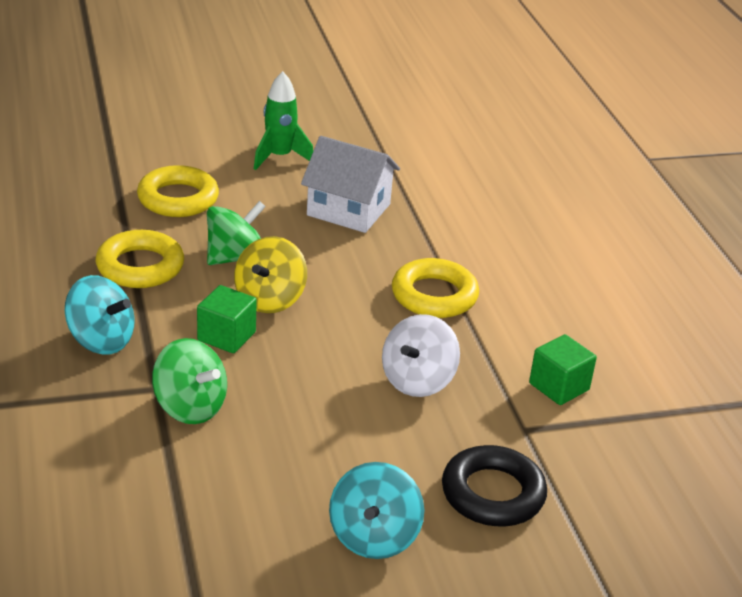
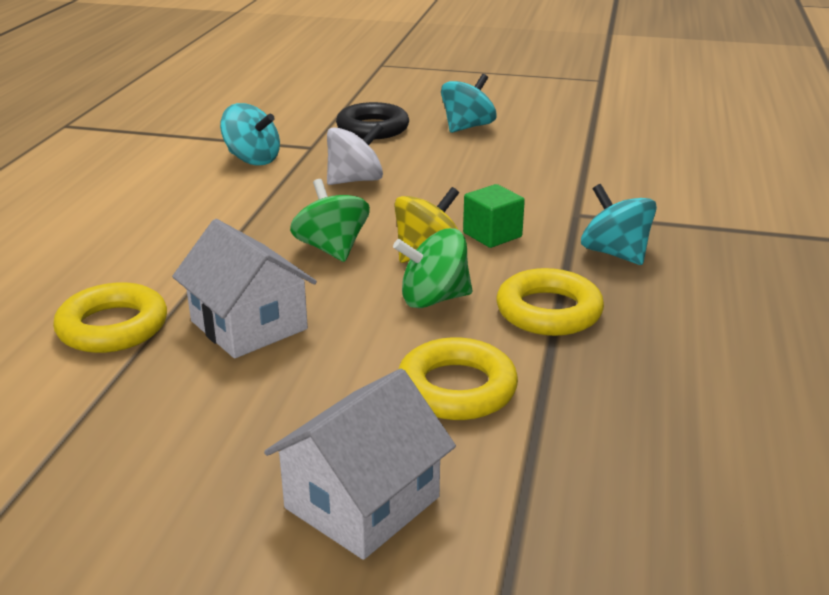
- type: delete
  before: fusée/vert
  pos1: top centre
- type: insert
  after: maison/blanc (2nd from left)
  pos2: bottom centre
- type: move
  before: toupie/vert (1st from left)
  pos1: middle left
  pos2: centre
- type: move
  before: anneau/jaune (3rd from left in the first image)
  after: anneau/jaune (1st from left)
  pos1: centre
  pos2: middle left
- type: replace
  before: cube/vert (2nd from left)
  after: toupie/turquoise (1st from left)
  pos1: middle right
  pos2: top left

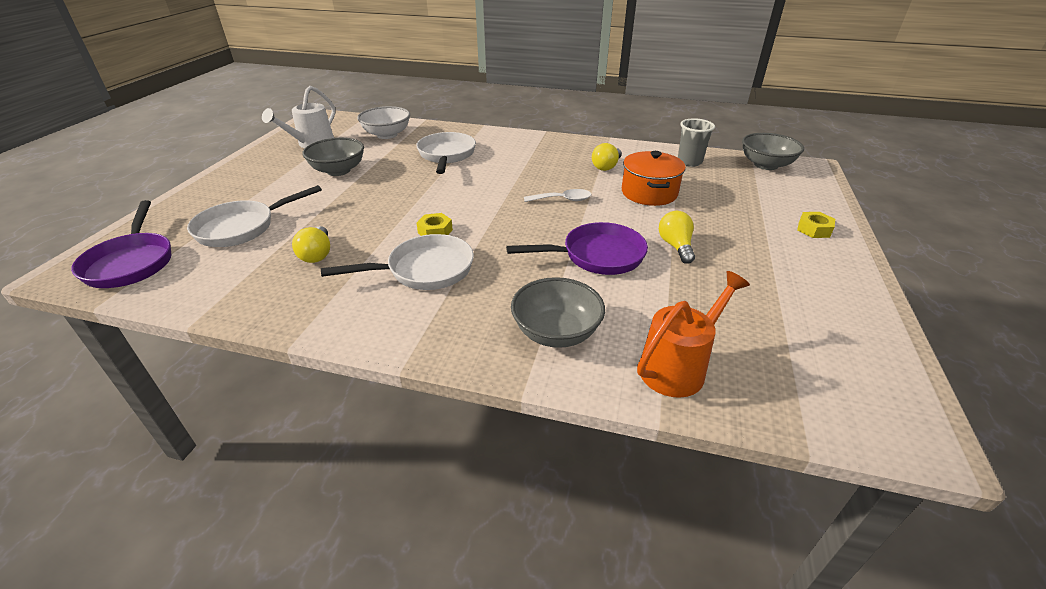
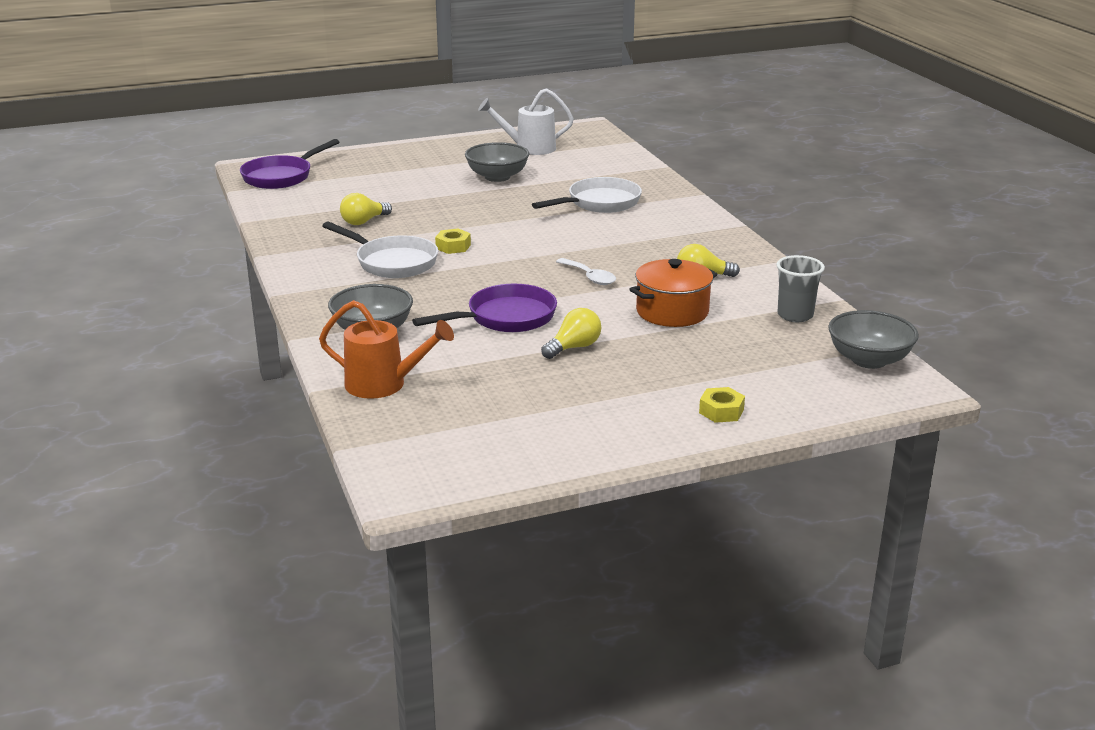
- type: delete
  before: poêle/blanc (1st from left)
  pos1: middle left
- type: delete
  before: bol/blanc
  pos1: top centre
- type: rotate
  before: poêle/violet (2nd from left)
  pos1: centre
  pos2: centre
  turn: -75

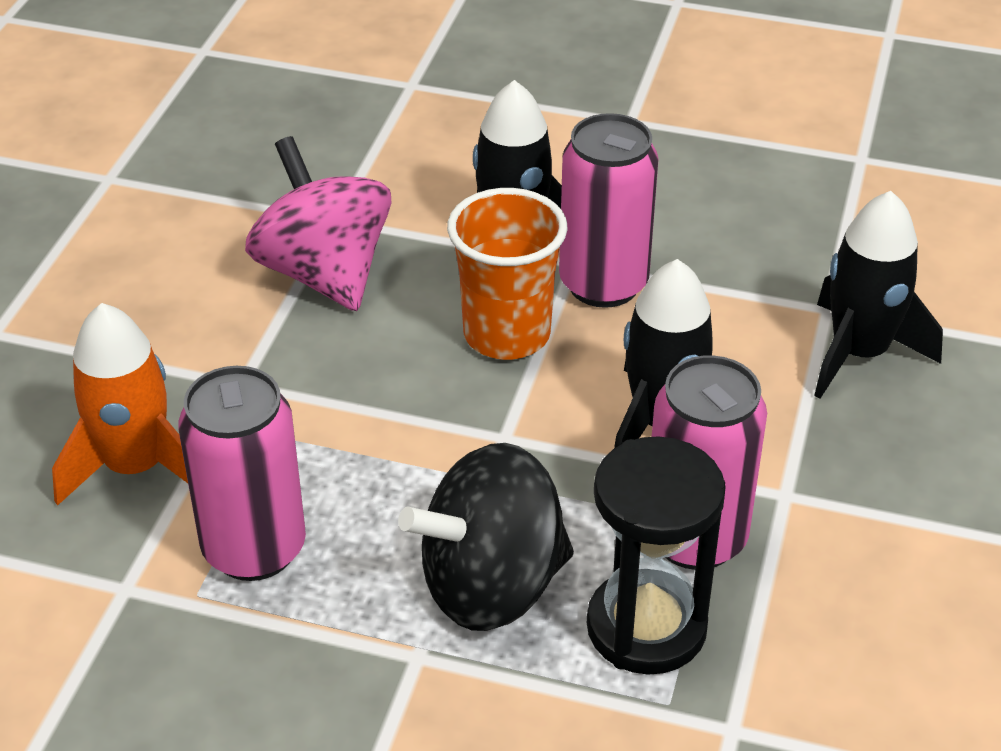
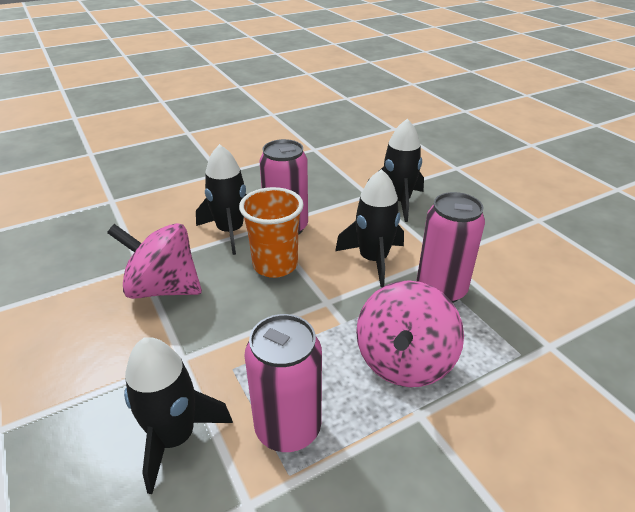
- type: delete
  before: sablier/noir
  pos1: bottom centre
- type: recolor
  before: fusée/orange
  after: fusée/noir (1st from left)
  pos1: middle left
  pos2: bottom left
- type: recolor
  before: toupie/noir
  after: toupie/rose (2nd from left)
  pos1: bottom centre
  pos2: centre

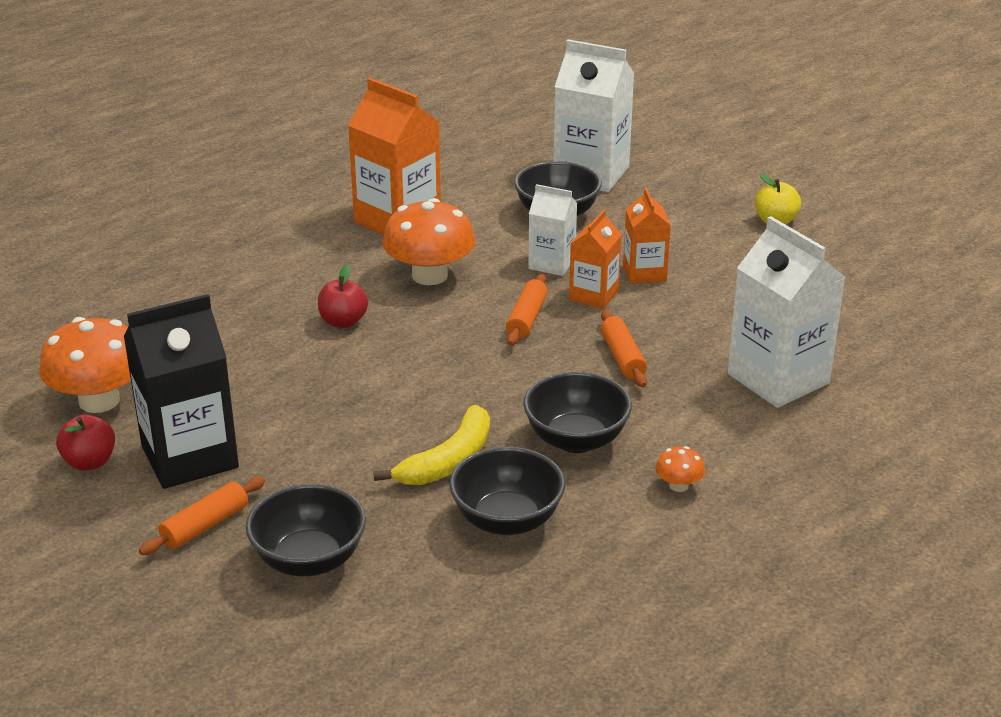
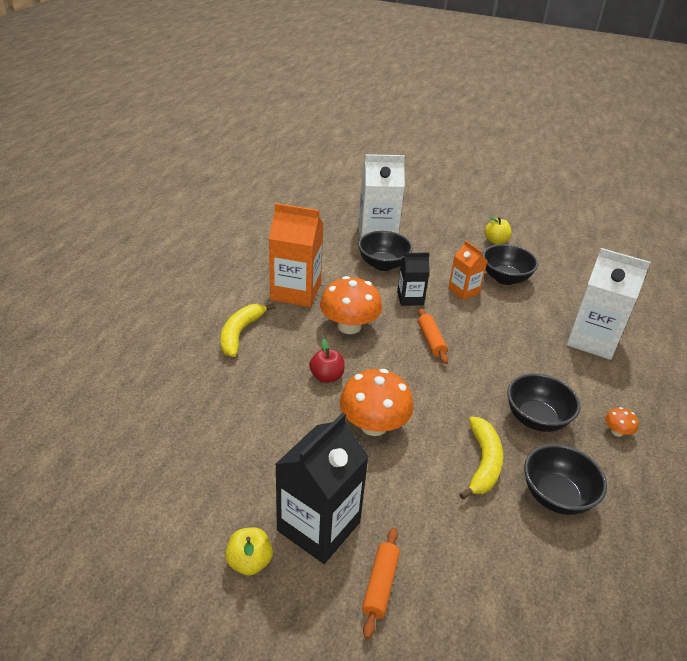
- type: delete
  before: brique de lait/orange (2nd from left)
  pos1: centre
- type: delete
  before: rouleau à pâtisserie/orange (3rd from left)
  pos1: centre
- type: insert
  after: banane/jaune (1st from left)
  pos2: centre
- type: move
  before: champignon/orange (1st from left in the first image)
  after: champignon/orange (2nd from left)
  pos1: middle left
  pos2: centre
- type: move
  before: bol/noir (1st from left in the first image)
  after: bol/noir (2nd from left)
  pos1: bottom left
  pos2: middle right
- type: recolor
  before: pomme/rouge (1st from left)
  after: pomme/jaune (1st from left)
  pos1: middle left
  pos2: bottom centre
- type: recolor
  before: brique de lait/blanc (1st from left)
  after: brique de lait/noir (2nd from left)
  pos1: top centre
  pos2: centre

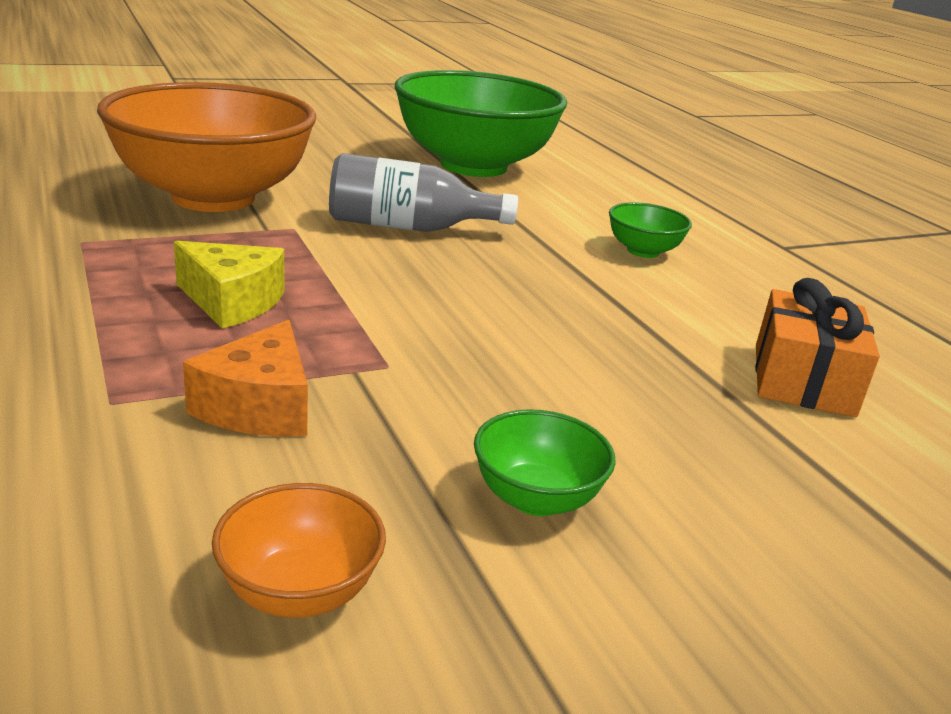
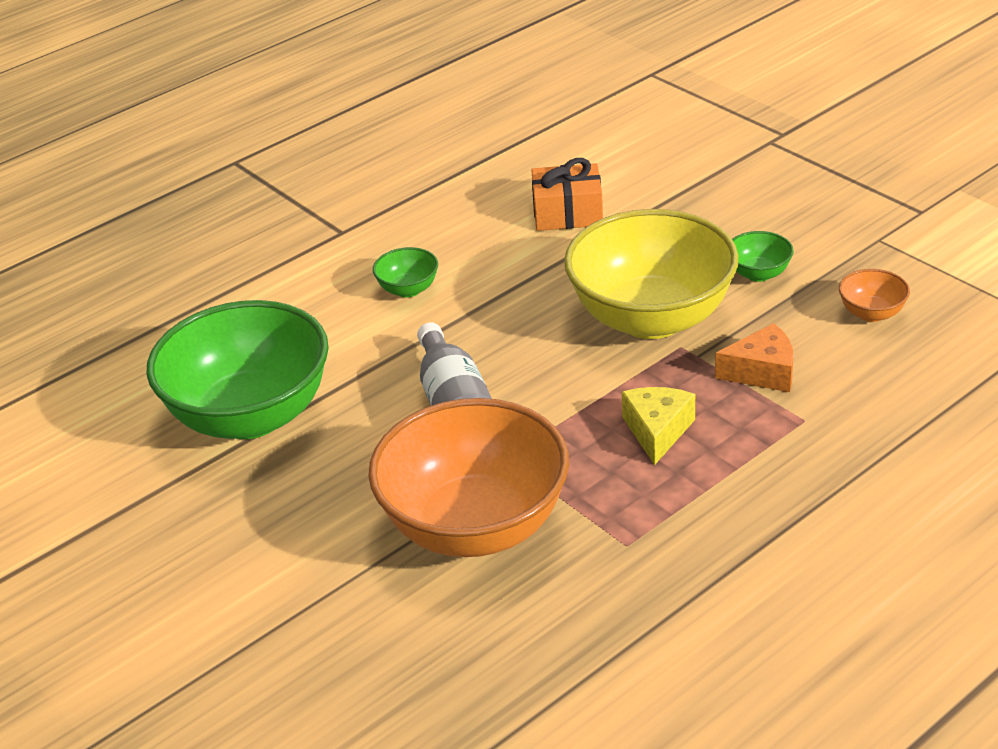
- type: insert
  after: bol/jaune
  pos2: centre

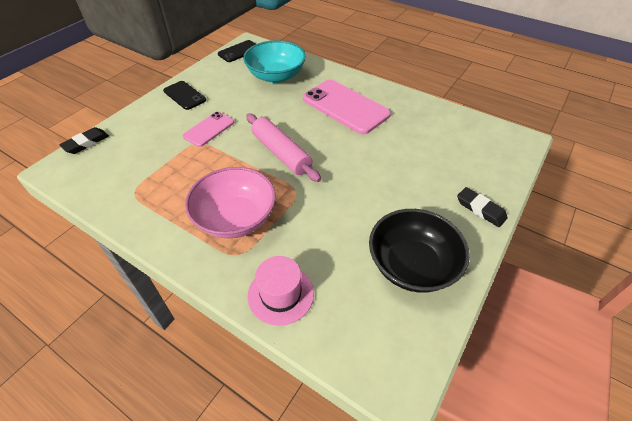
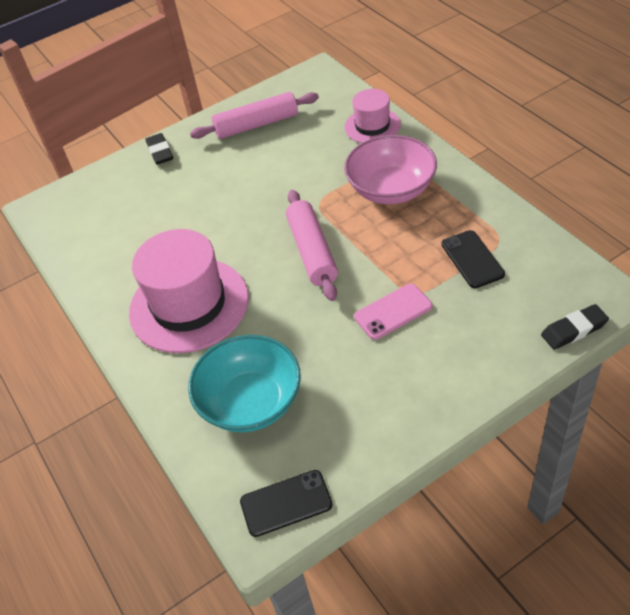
- type: move
  before: téléphone/noir (1st from left in the first image)
  after: téléphone/noir (2nd from left)
  pos1: top left
  pos2: middle right
- type: replace
  before: téléphone/rose (2nd from left)
  after: chapeau/rose (1st from left)
  pos1: top centre
  pos2: middle left
- type: replace
  before: bol/noir
  after: rouleau à pâtisserie/rose (1st from left)
  pos1: centre
  pos2: top centre

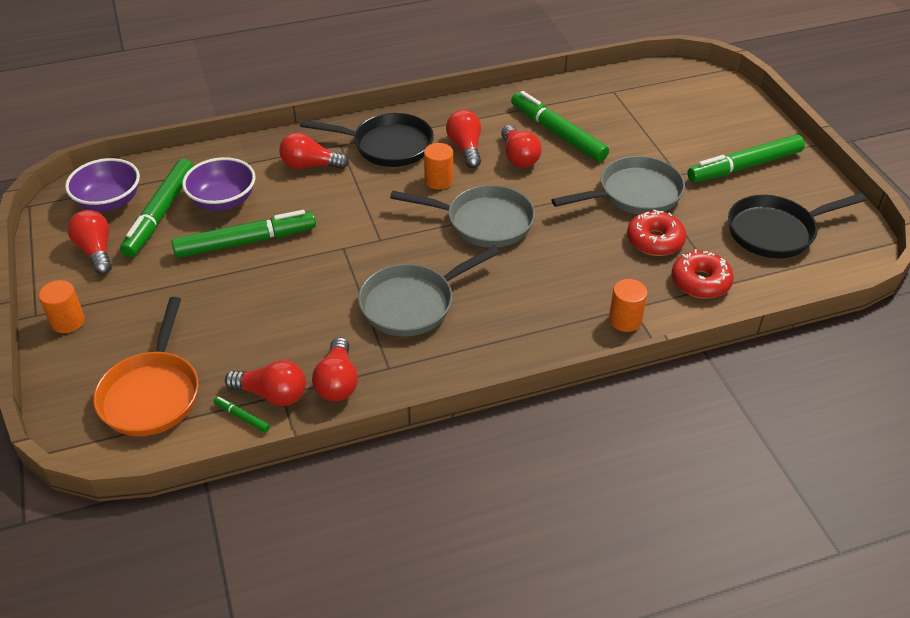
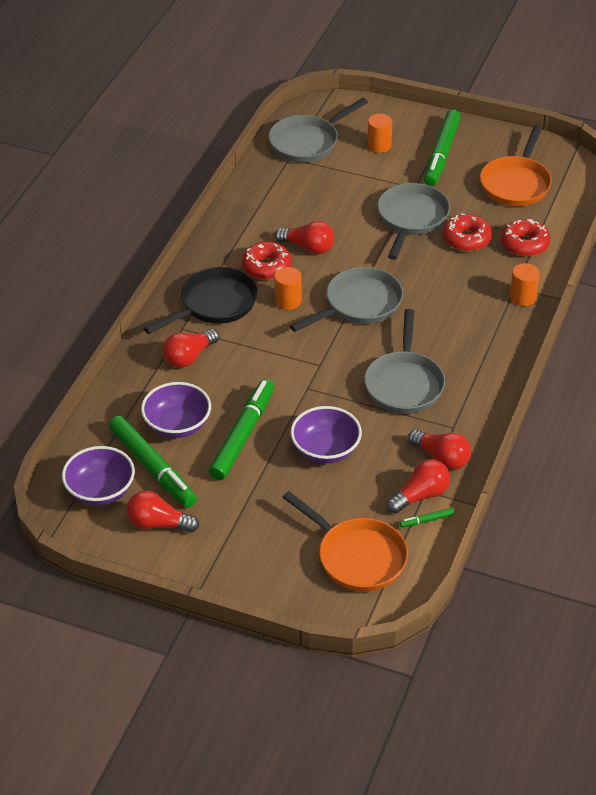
- type: delete
  before: feutre/vert (4th from left)
  pos1: top centre
- type: insert
  after: poêle/gris (1st from left)
  pos2: top centre
- type: insert
  after: bol/violet (3rd from left)
  pos2: centre
- type: move
  before: cylindre/orange (1st from left in the first image)
  after: cylindre/orange (2nd from left)
  pos1: middle left
  pos2: top centre
- type: replace
  before: ampoule/rouge (5th from left)
  after: beignet/rouge (1st from left)
  pos1: top centre
  pos2: top centre
- type: recolor
  before: poêle/noir (2nd from left)
  after: poêle/orange (2nd from left)
  pos1: middle right
  pos2: top right

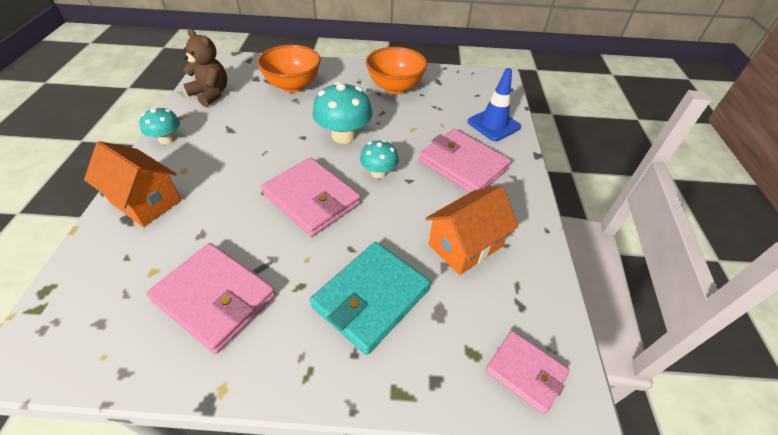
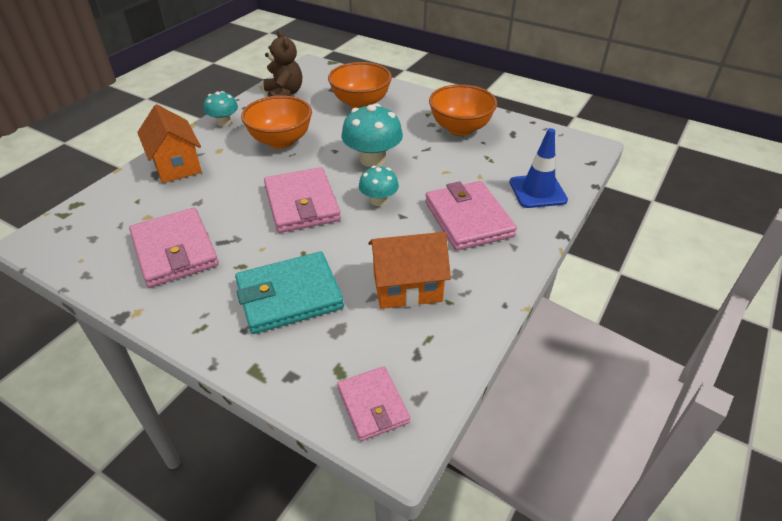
- type: insert
  after: bol/orange (1st from left)
  pos2: top centre

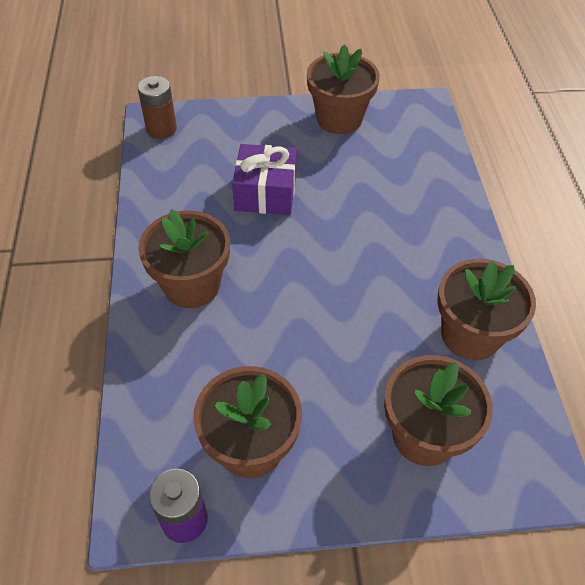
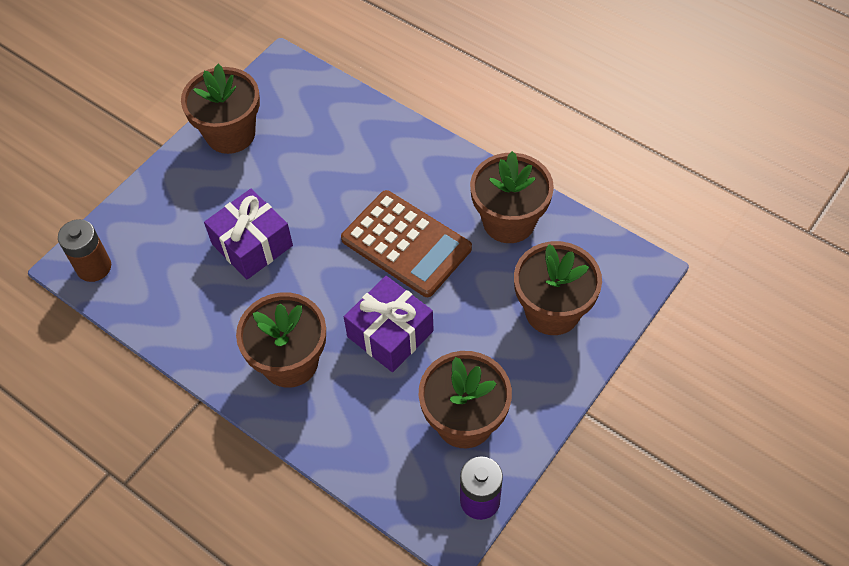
- type: insert
  after: calculatrice/marron
  pos2: centre
- type: insert
  after: cadeau/violet (2nd from left)
  pos2: centre

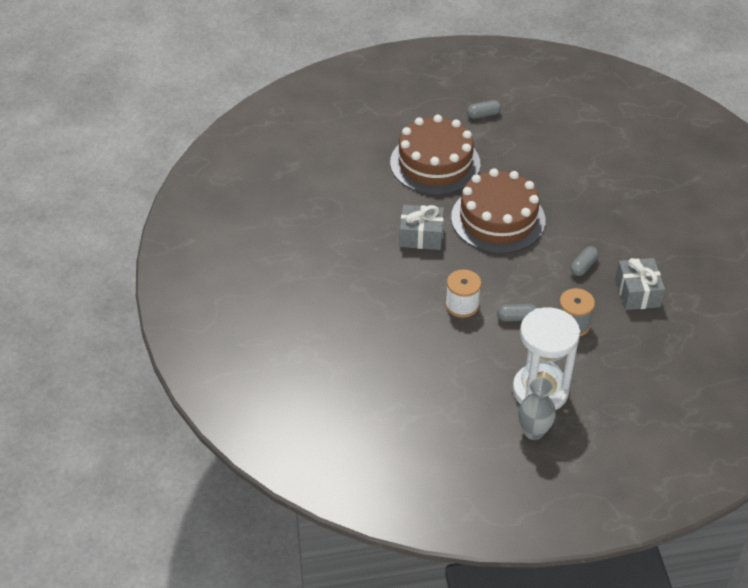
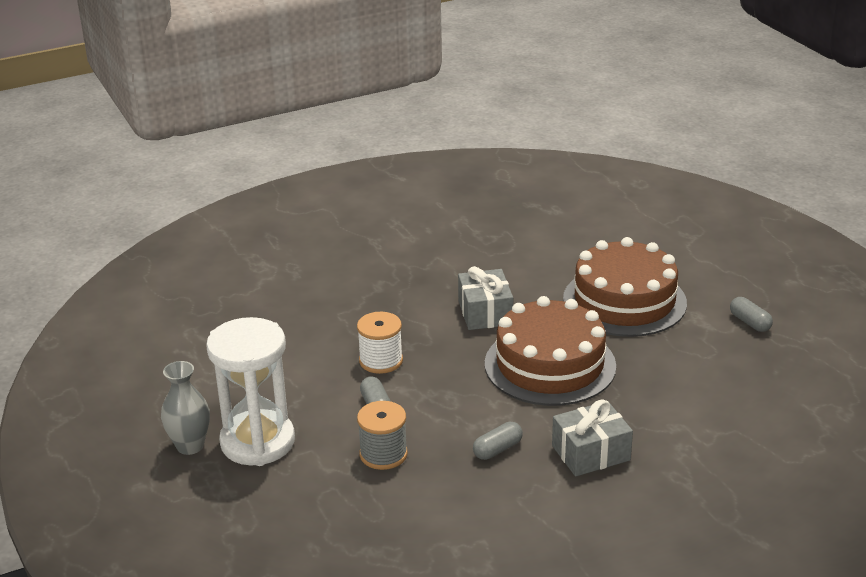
- type: move
  before: cadeau/gris (2nd from left)
  pos1: middle right
  pos2: bottom right
- type: rotate
  before: gélule/gris (3rd from left in the first image)
  pos1: middle right
  pos2: bottom centre
  turn: -60

